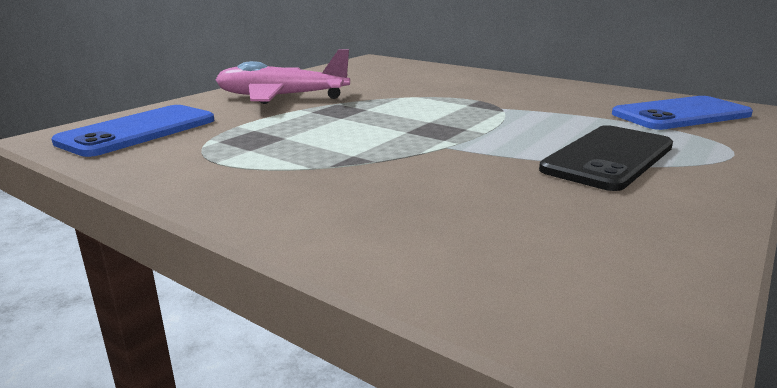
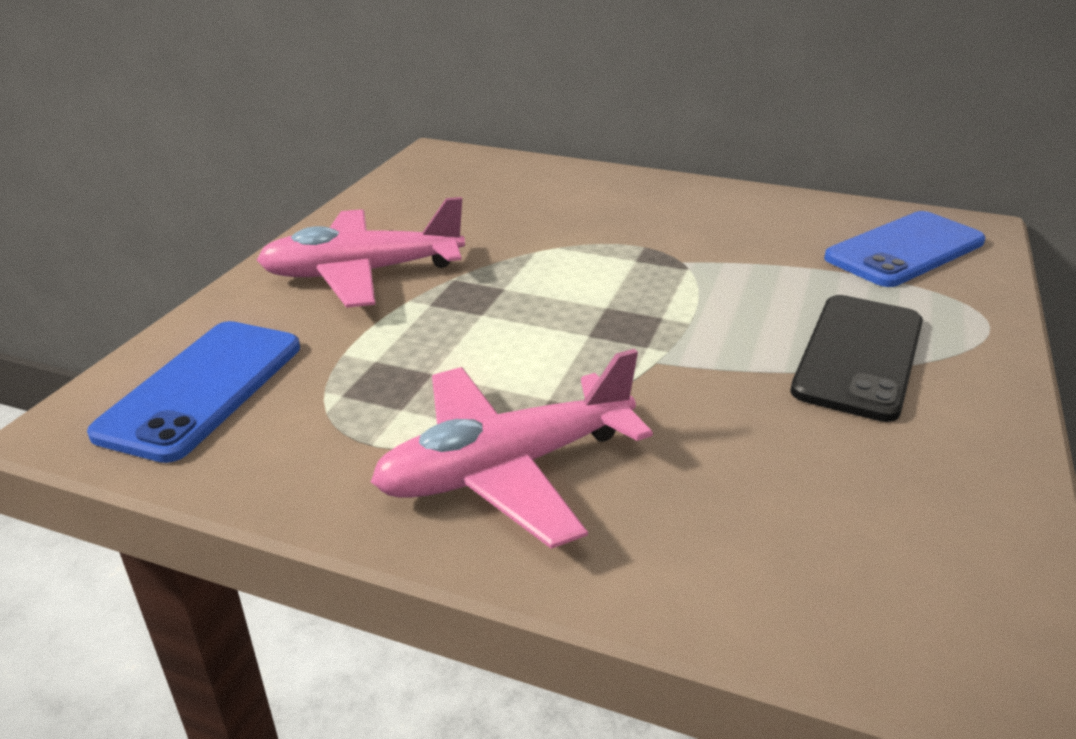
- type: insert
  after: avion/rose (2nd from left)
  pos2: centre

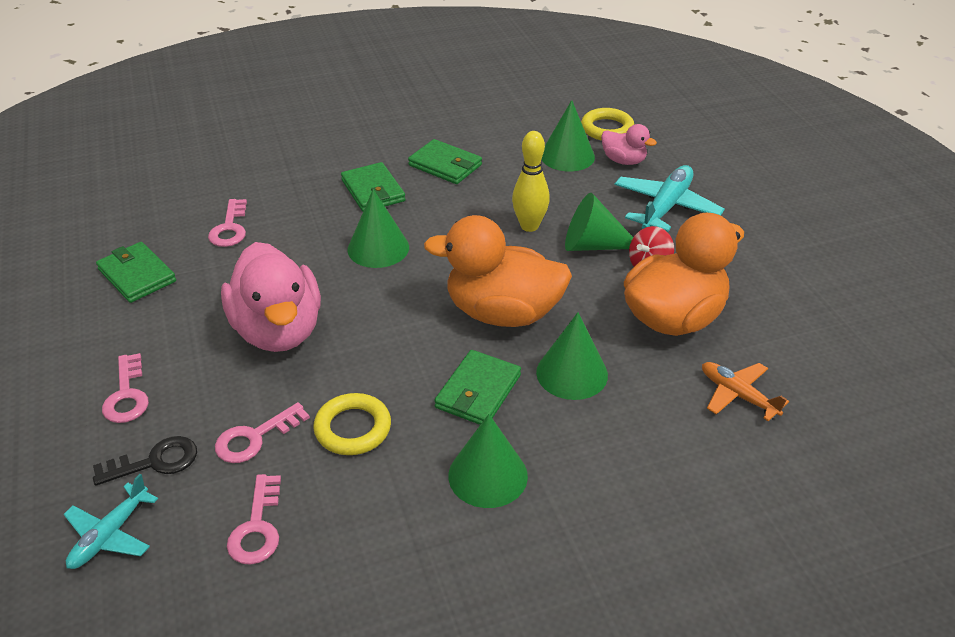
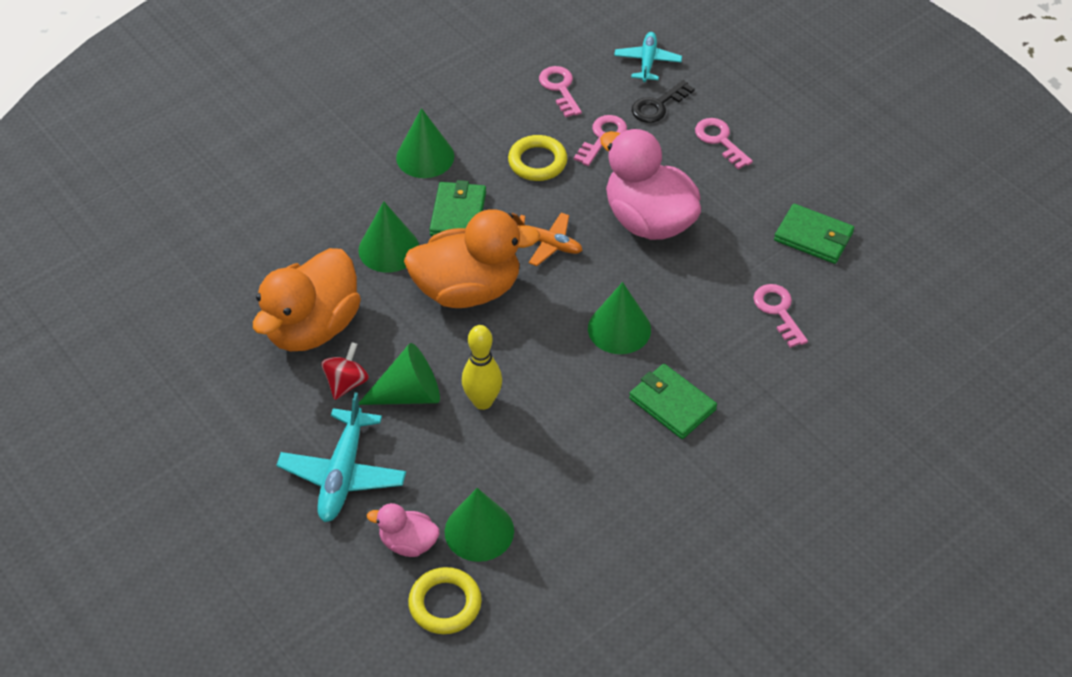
- type: delete
  before: portefeuille/vert (3rd from left)
  pos1: top centre
- type: move
  before: avion/orange
  pos1: middle right
  pos2: centre

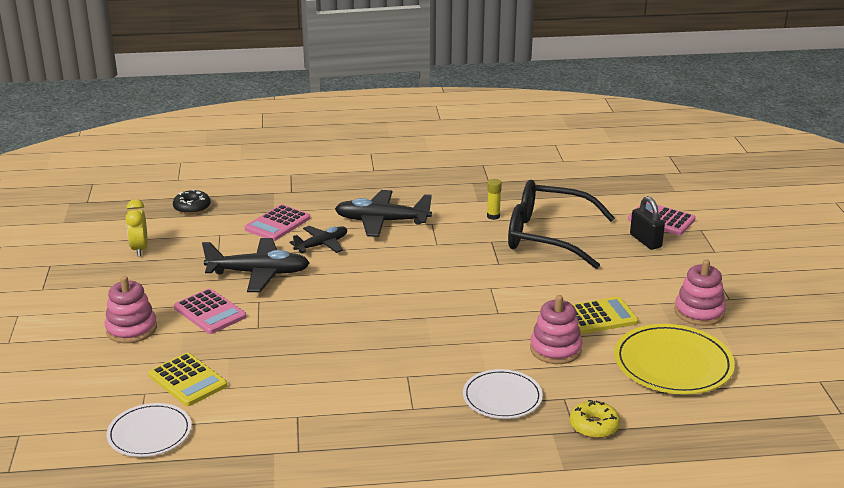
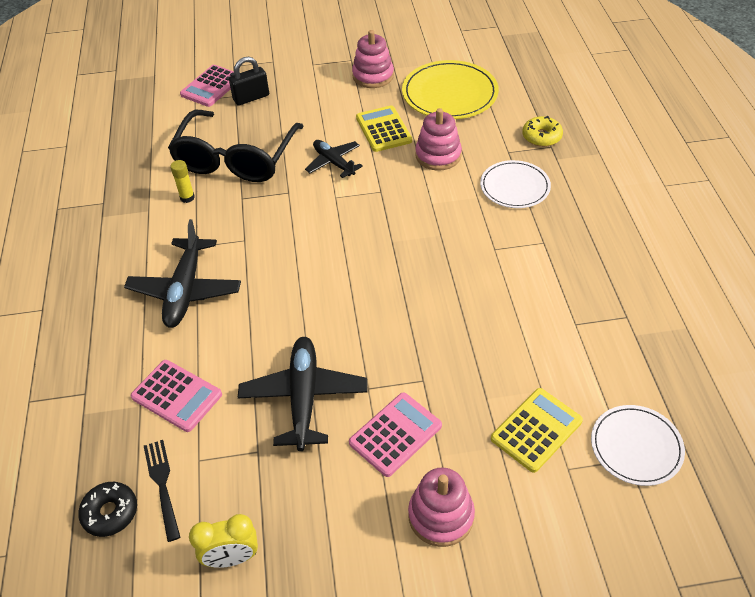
- type: insert
  after: fourchette/noir
  pos2: bottom left
- type: move
  before: avion/noir (2nd from left in the first image)
  after: avion/noir (3rd from left)
  pos1: centre
  pos2: top centre

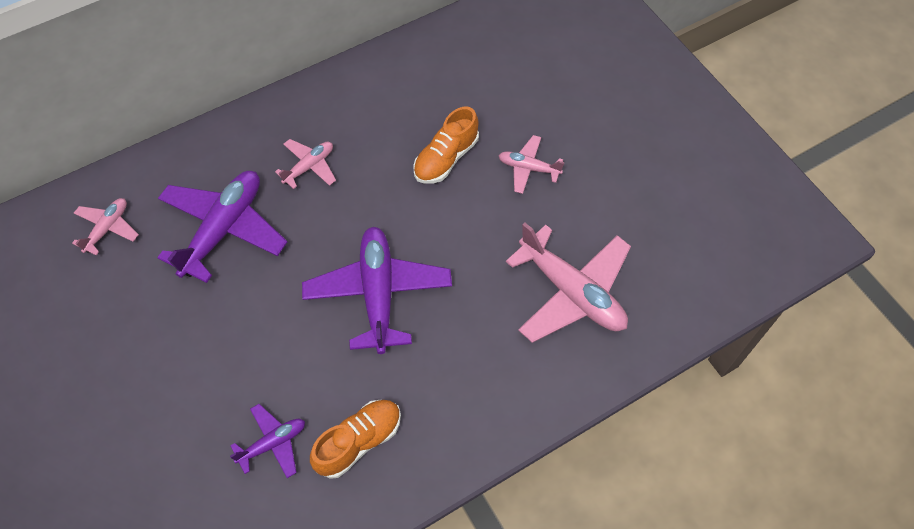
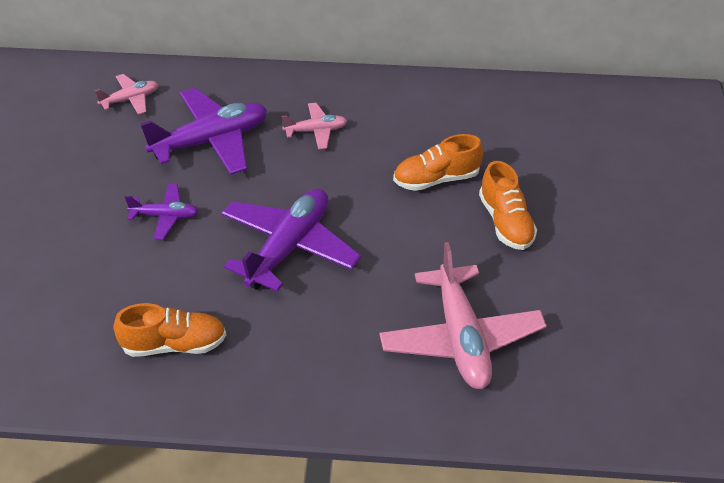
- type: move
  before: avion/violet (2nd from left in the first image)
  after: avion/violet (1st from left)
  pos1: bottom left
  pos2: middle left
- type: replace
  before: avion/rose (3rd from left)
  after: chaussure/orange (3rd from left)
  pos1: top centre
  pos2: middle right

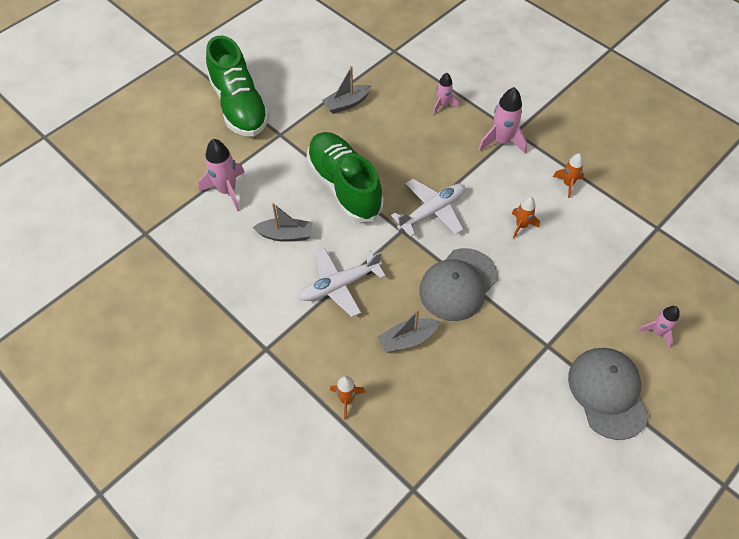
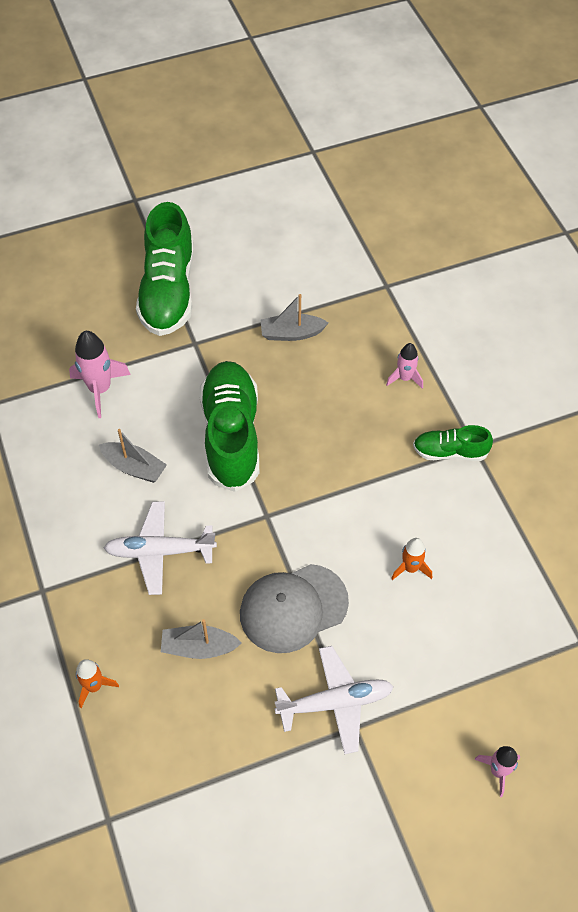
- type: delete
  before: fusée/orange (3rd from left)
  pos1: top right
- type: delete
  before: casquette/gris (2nd from left)
  pos1: bottom right
- type: move
  before: avion/blanc (2nd from left)
  pos1: centre
  pos2: bottom centre
- type: replace
  before: fusée/rose (3rd from left)
  after: chaussure/vert (3rd from left)
  pos1: top right
  pos2: middle right

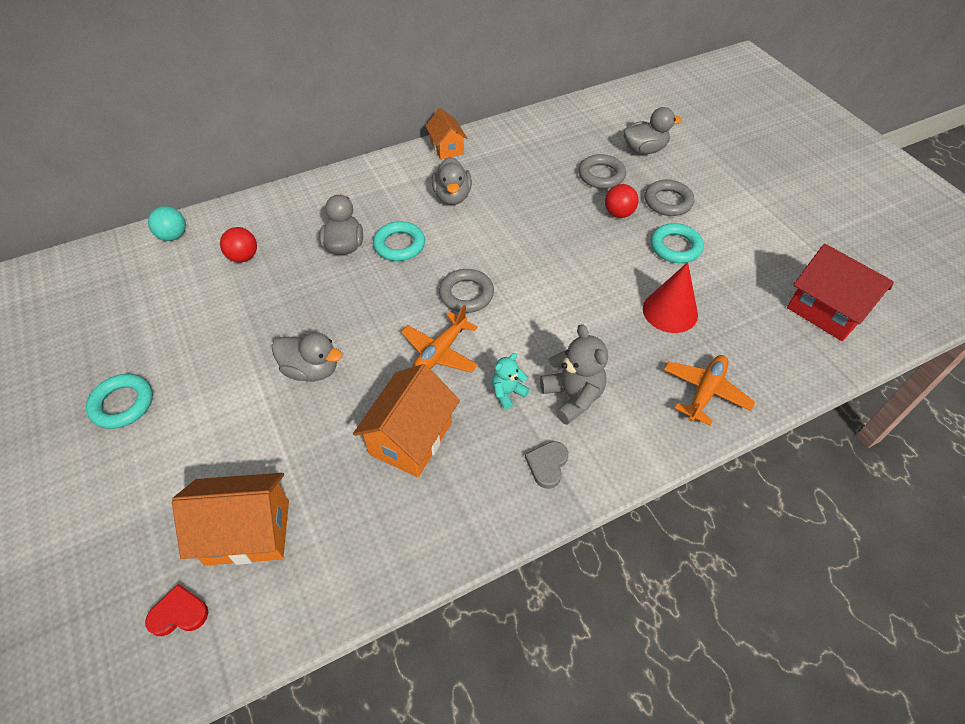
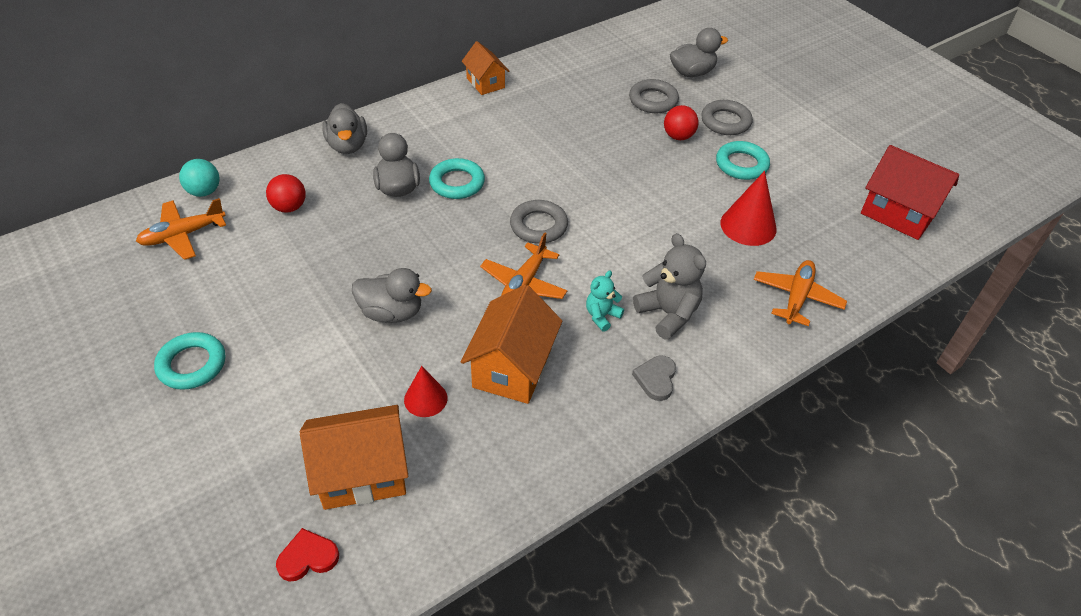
- type: insert
  after: avion/orange (1st from left)
  pos2: middle left
- type: insert
  after: cône/rouge (1st from left)
  pos2: centre
- type: move
  before: canard/gris (3rd from left in the first image)
  after: canard/gris (1st from left)
  pos1: top centre
  pos2: top left

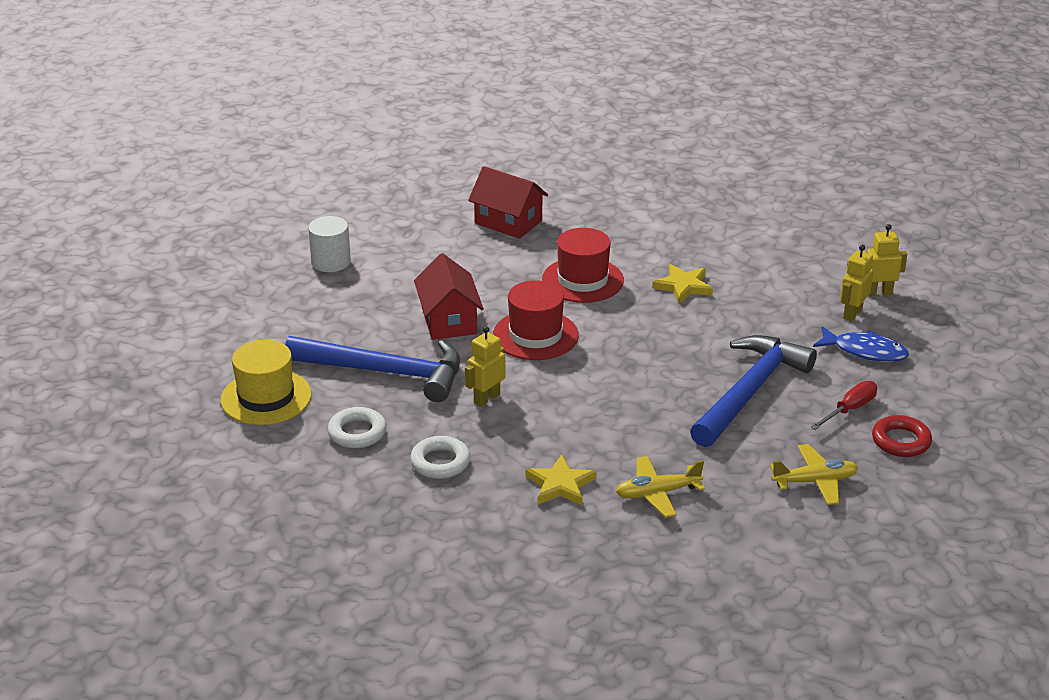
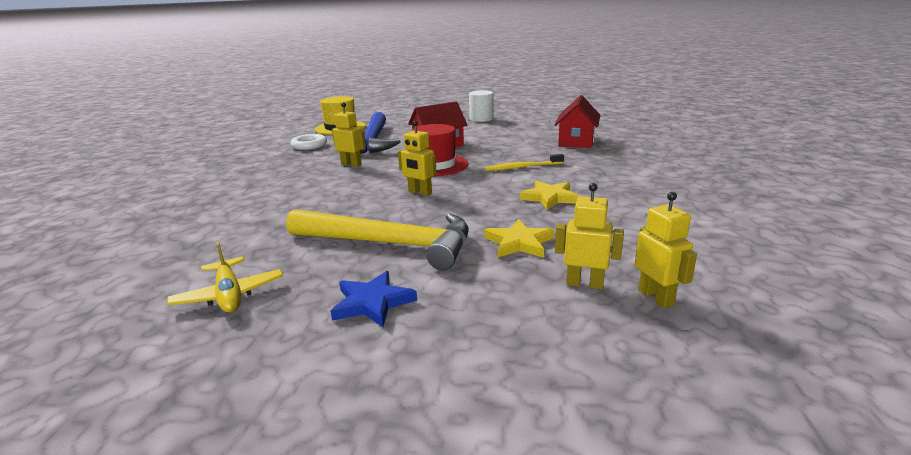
- type: delete
  before: anneau/blanc (2nd from left)
  pos1: centre
- type: delete
  before: avion/jaune (1st from left)
  pos1: bottom centre
- type: delete
  before: poisson/bleu
  pos1: middle right
- type: delete
  before: anneau/rouge
  pos1: middle right
- type: insert
  after: robot/jaune (2nd from left)
  pos2: centre
- type: move
  before: étoile/jaune (1st from left)
  pos1: bottom centre
  pos2: centre
- type: replace
  before: chapeau/rouge (2nd from left)
  after: brosse à dents/jaune
  pos1: centre
  pos2: centre
- type: replace
  before: tournevis/rouge
  after: étoile/bleu
  pos1: middle right
  pos2: centre
- type: recolor
  before: marteau/bleu (2nd from left)
  after: marteau/jaune
  pos1: middle right
  pos2: centre

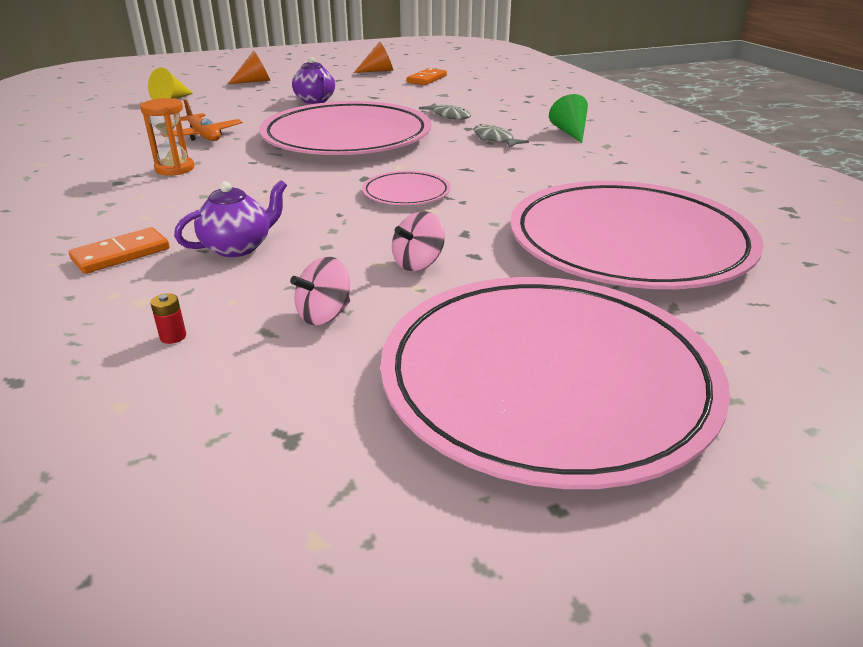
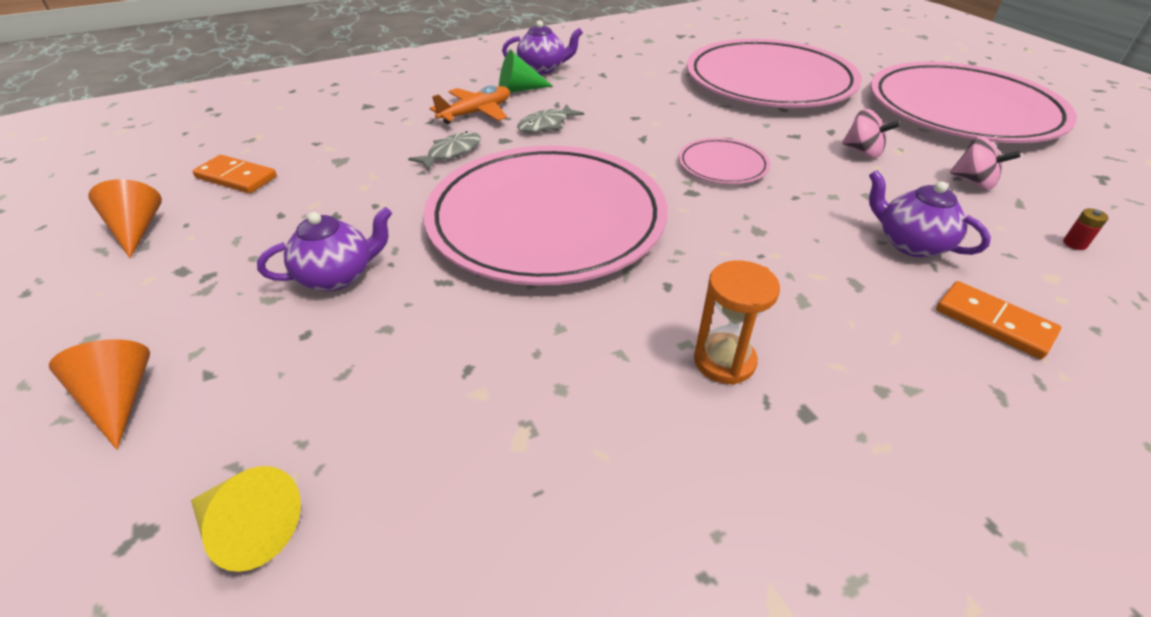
- type: insert
  after: théière/violet (2nd from left)
  pos2: top centre
- type: move
  before: avion/orange
  pos1: top left
  pos2: top centre

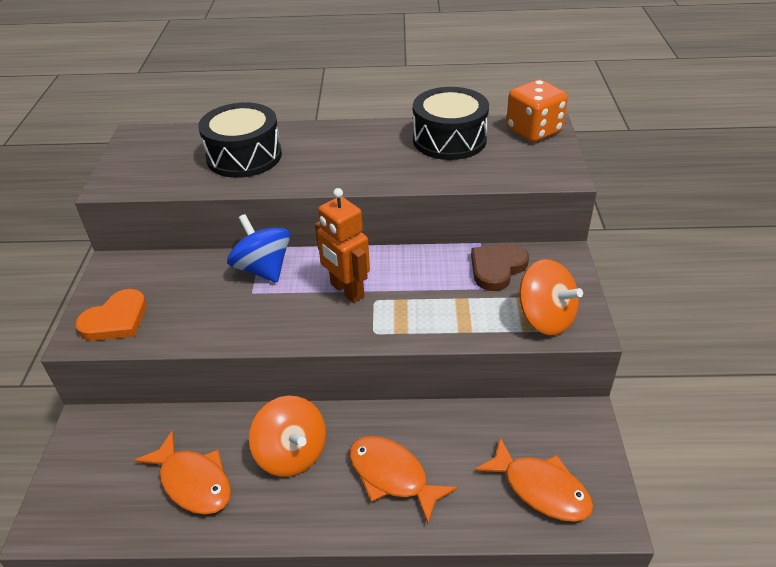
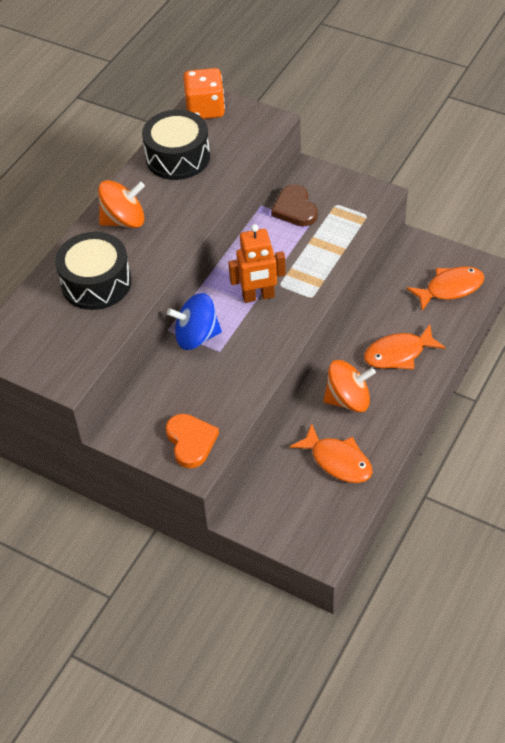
- type: move
  before: toupie/orange (2nd from left in the first image)
  after: toupie/orange (1st from left)
  pos1: middle right
  pos2: top left
- type: rotate
  before: poisson/orange (1st from left)
  pos1: bottom left
  pos2: centre
  turn: 60

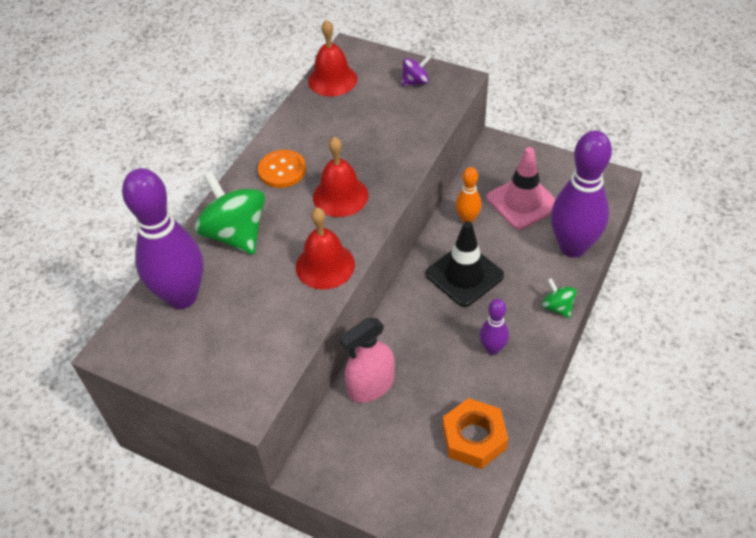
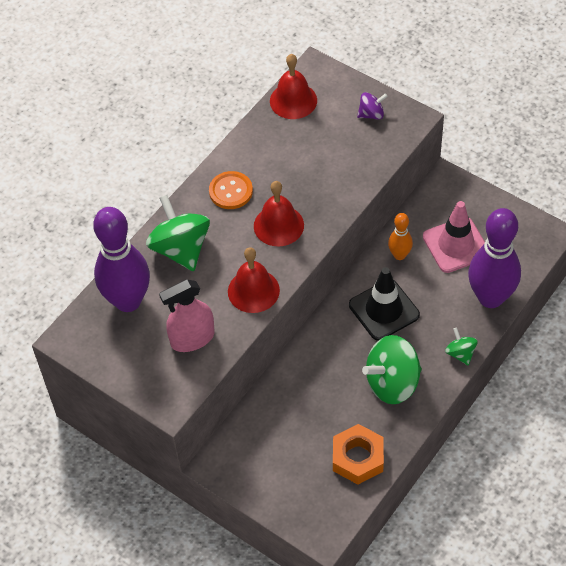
- type: move
  before: vaporisateur/rose
  pos1: bottom centre
  pos2: middle left
- type: replace
  before: quille/violet (2nd from left)
  after: toupie/vert (2nd from left)
  pos1: centre
  pos2: middle right

